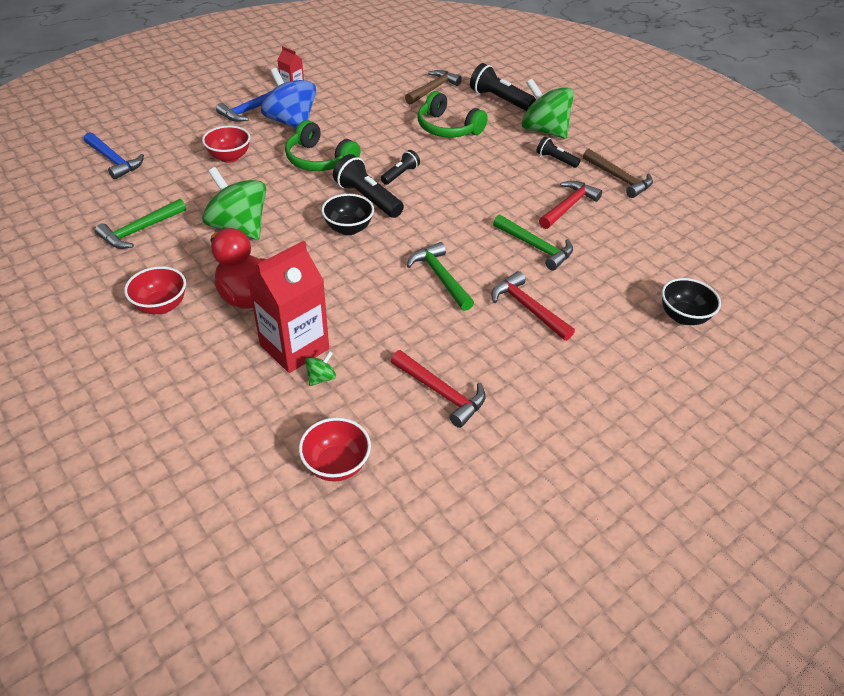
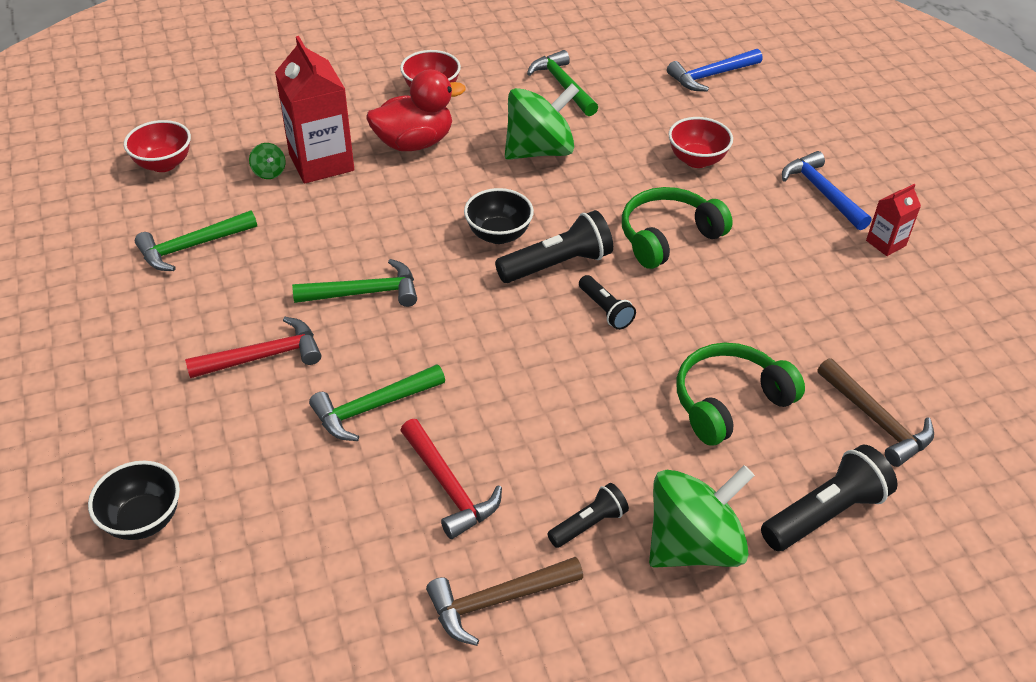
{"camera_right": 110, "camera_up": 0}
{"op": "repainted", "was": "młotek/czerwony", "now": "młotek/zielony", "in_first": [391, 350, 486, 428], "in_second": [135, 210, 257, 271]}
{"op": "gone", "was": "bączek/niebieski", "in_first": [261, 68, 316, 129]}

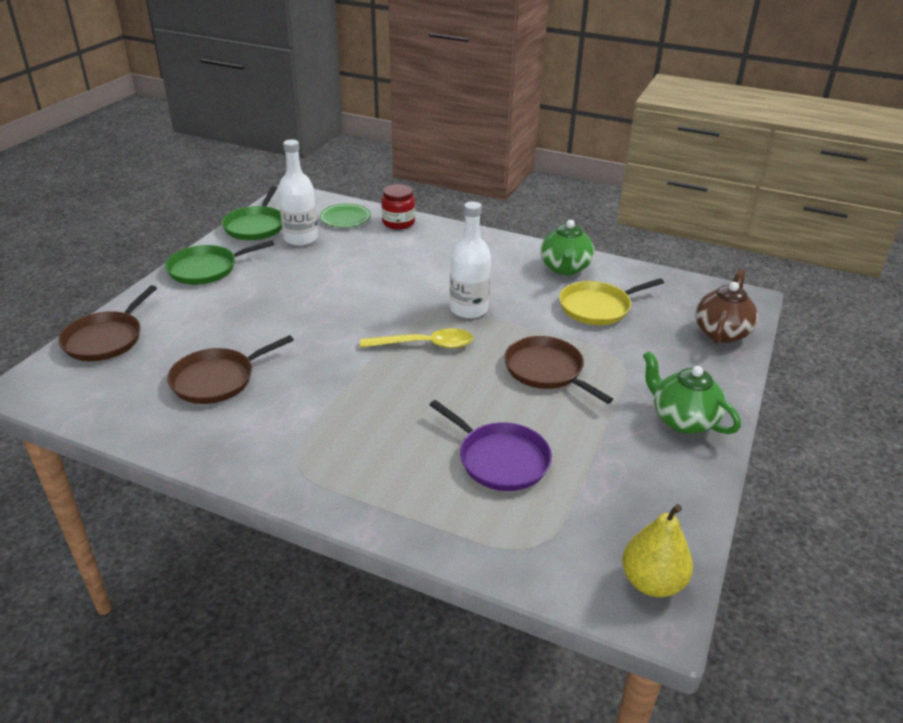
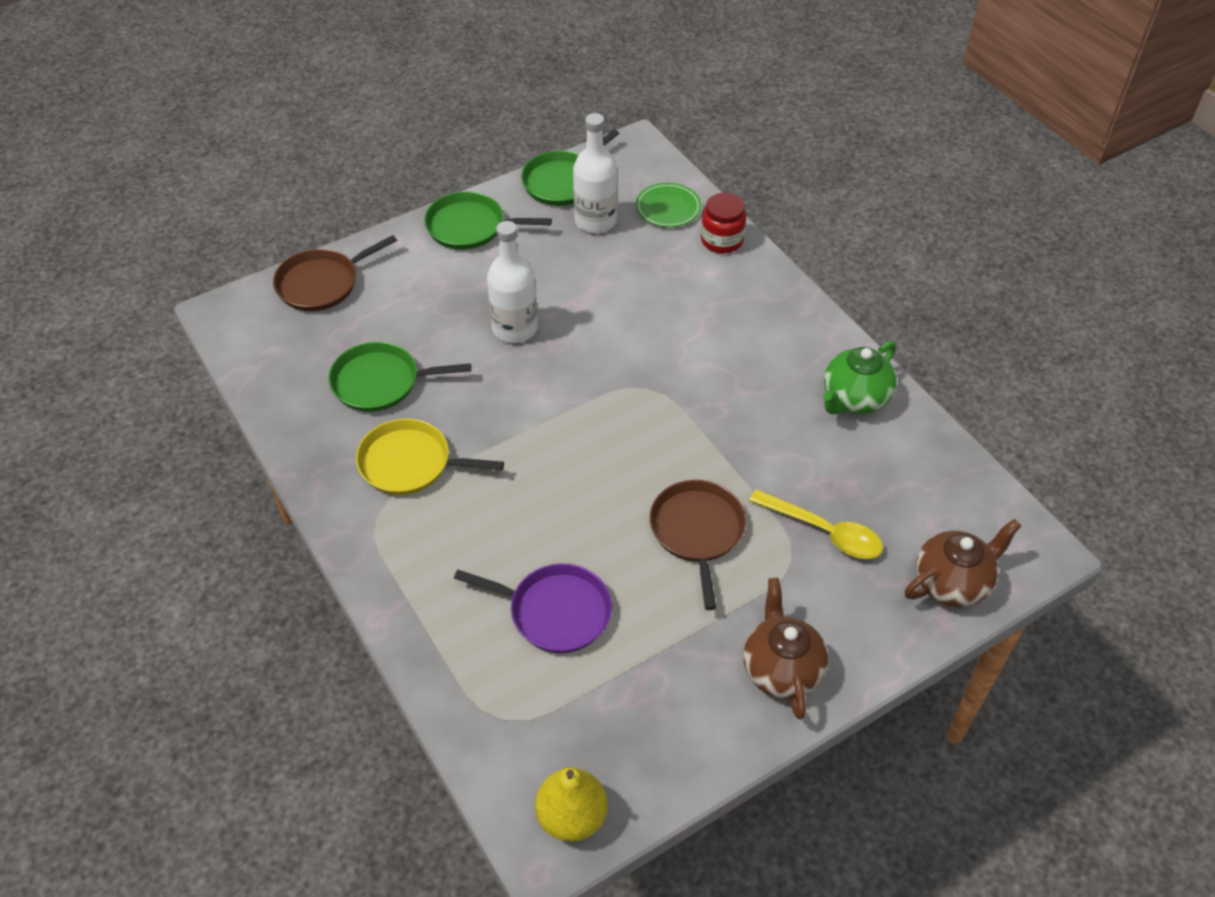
{"camera_right": 35, "camera_up": 15}
{"op": "repainted", "was": "patelnia/brązowy", "now": "patelnia/zielony", "in_first": [167, 335, 294, 404], "in_second": [328, 342, 471, 412]}
{"op": "shifted", "was": "patelnia/żółty", "in_first": [559, 278, 664, 325], "in_second": [356, 419, 504, 495]}
{"op": "rotated", "was": "patelnia/fioletowy", "in_first": [429, 400, 552, 491], "in_second": [454, 563, 612, 653], "clockwise": -60}
{"op": "shifted", "was": "butelka/biały", "in_first": [450, 201, 491, 319], "in_second": [487, 221, 538, 343]}
{"op": "repainted", "was": "imbryk/zielony", "now": "imbryk/brązowy", "in_first": [643, 351, 741, 434], "in_second": [743, 578, 828, 719]}
{"op": "shifted", "was": "łyżka/żółty", "in_first": [360, 328, 473, 349], "in_second": [749, 489, 883, 559]}

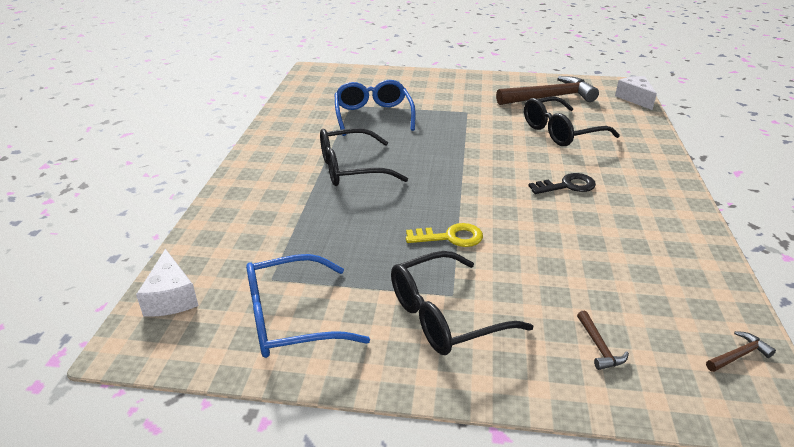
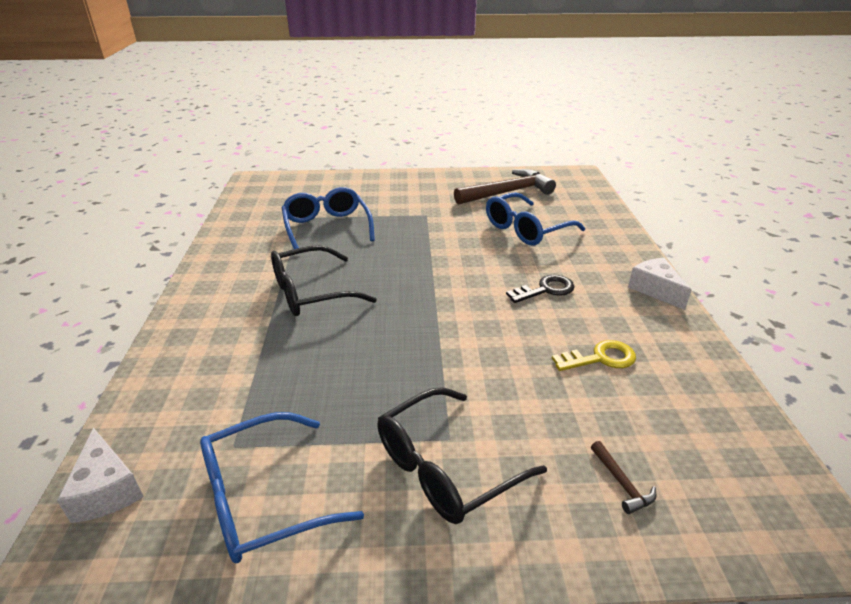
{"camera_right": -10, "camera_up": 0}
{"op": "repainted", "was": "okulary/czarny", "now": "okulary/niebieski", "in_first": [524, 97, 620, 146], "in_second": [486, 192, 585, 245]}
{"op": "shifted", "was": "klucz/żółty", "in_first": [406, 223, 483, 247], "in_second": [552, 340, 636, 371]}
{"op": "shifted", "was": "ser/biały", "in_first": [615, 76, 657, 110], "in_second": [628, 258, 692, 310]}
{"op": "gone", "was": "młotek/brązowy", "in_first": [706, 331, 776, 372]}

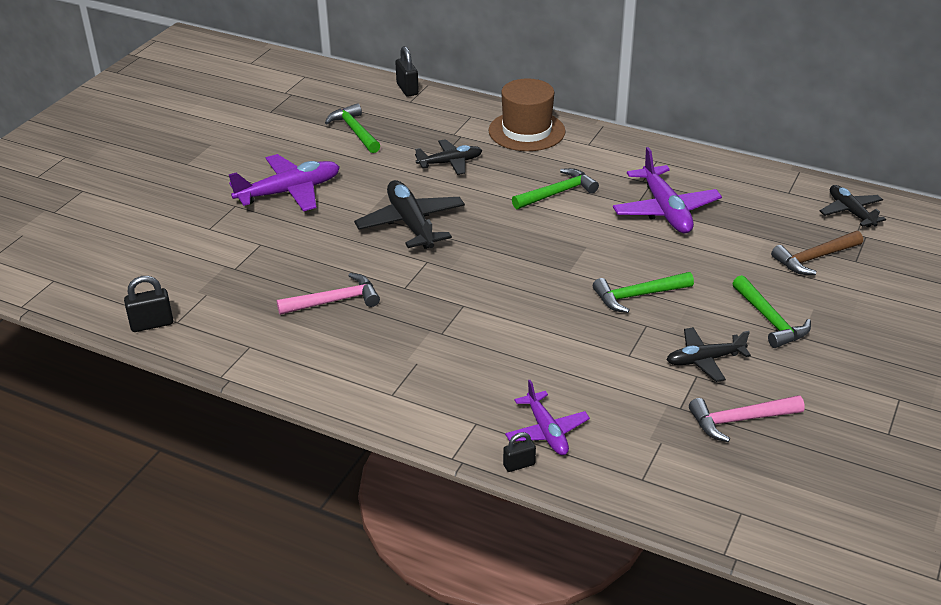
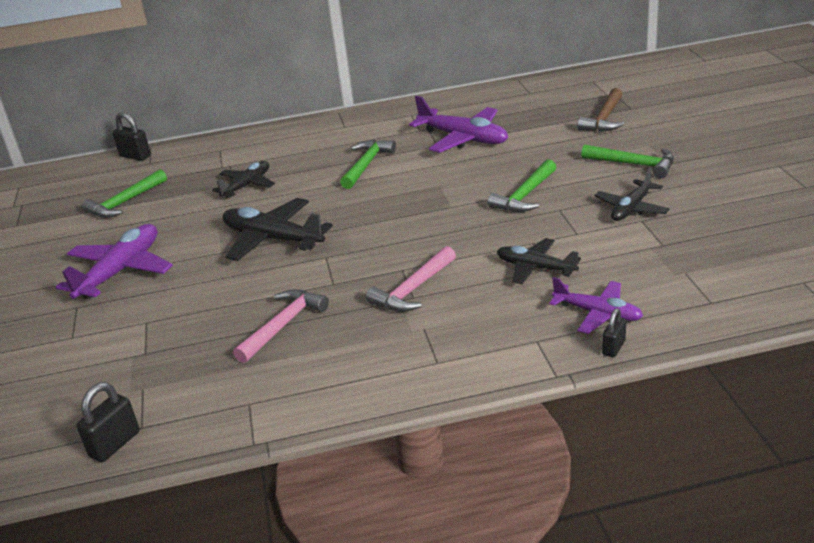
{"camera_right": -35, "camera_up": -5}
{"op": "rotated", "was": "młotek/zielony", "in_first": [325, 103, 380, 153], "in_second": [82, 169, 167, 218], "clockwise": -75}
{"op": "shifted", "was": "młotek/różowy", "in_first": [689, 395, 805, 442], "in_second": [366, 246, 456, 312]}
{"op": "shifted", "was": "samolot/czarny", "in_first": [820, 185, 886, 227], "in_second": [497, 238, 581, 284]}
{"op": "gone", "was": "kapelusz/brązowy", "in_first": [489, 78, 565, 151]}

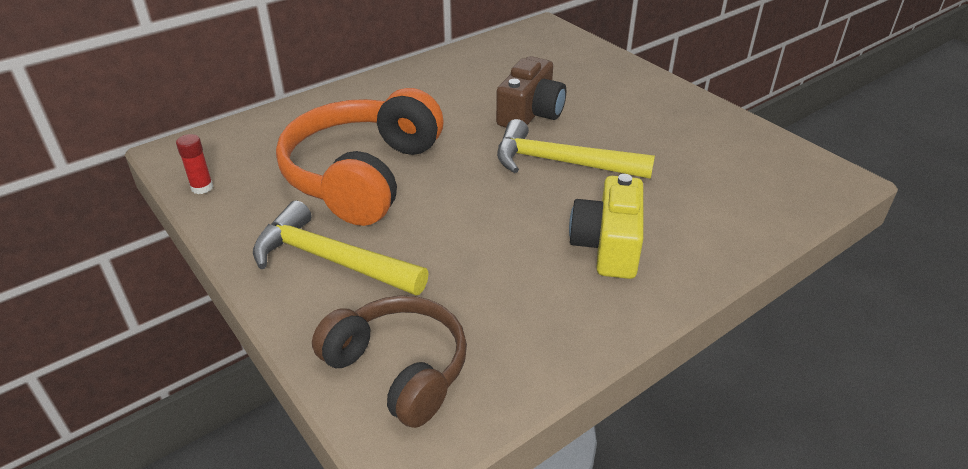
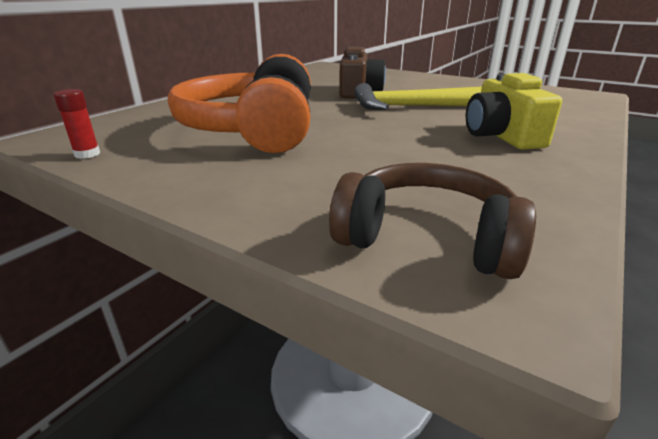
{"camera_right": -20, "camera_up": -10}
{"op": "gone", "was": "młotek/żółty", "in_first": [253, 200, 429, 295]}

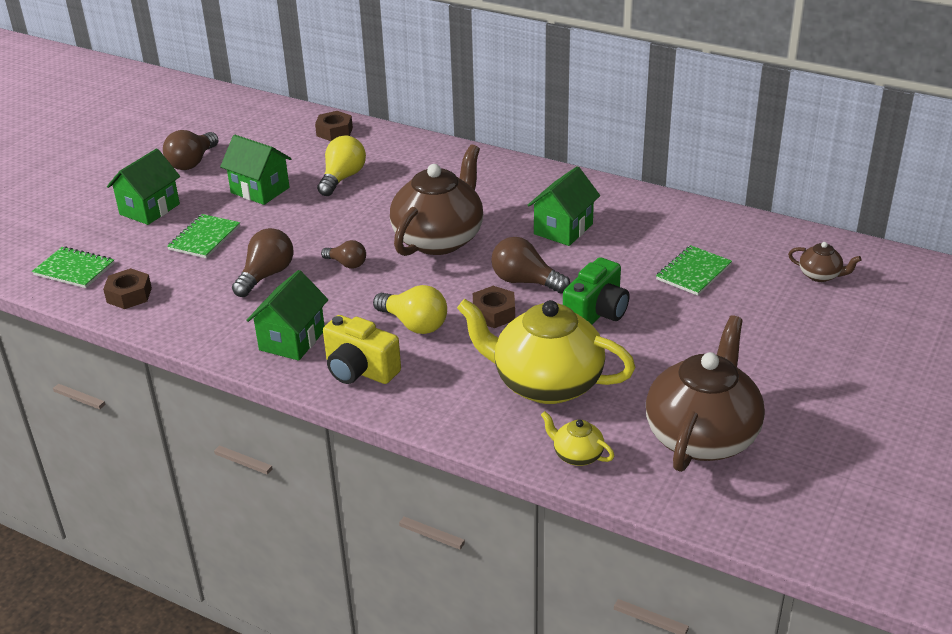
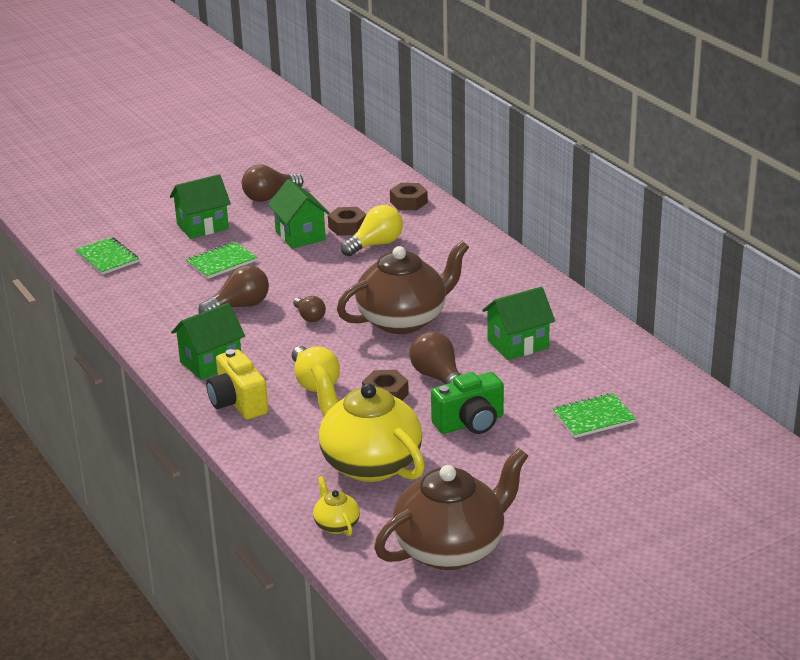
{"camera_right": 30, "camera_up": -5}
{"op": "shifted", "was": "nakrętka/brązowy", "in_first": [103, 268, 152, 309], "in_second": [328, 207, 366, 236]}
{"op": "gone", "was": "imbryk/brązowy", "in_first": [788, 242, 862, 282]}

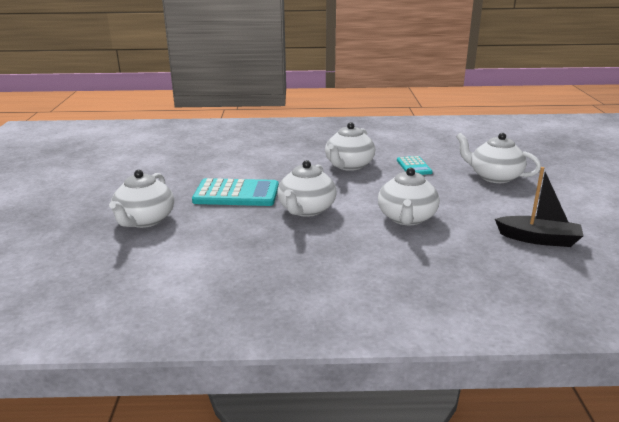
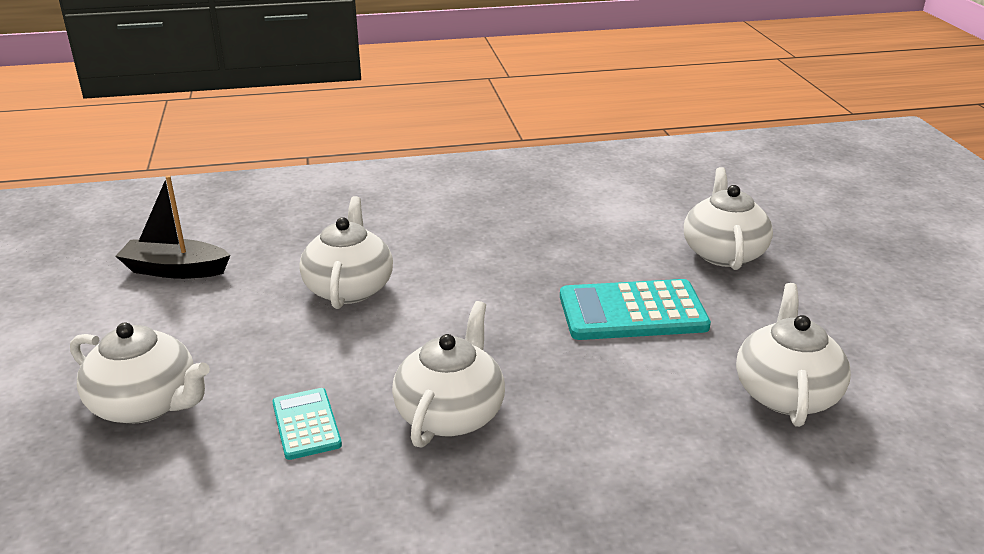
{"camera_right": 170, "camera_up": 5}
{"op": "shifted", "was": "imbryk/biały", "in_first": [277, 160, 337, 217], "in_second": [736, 283, 851, 427]}

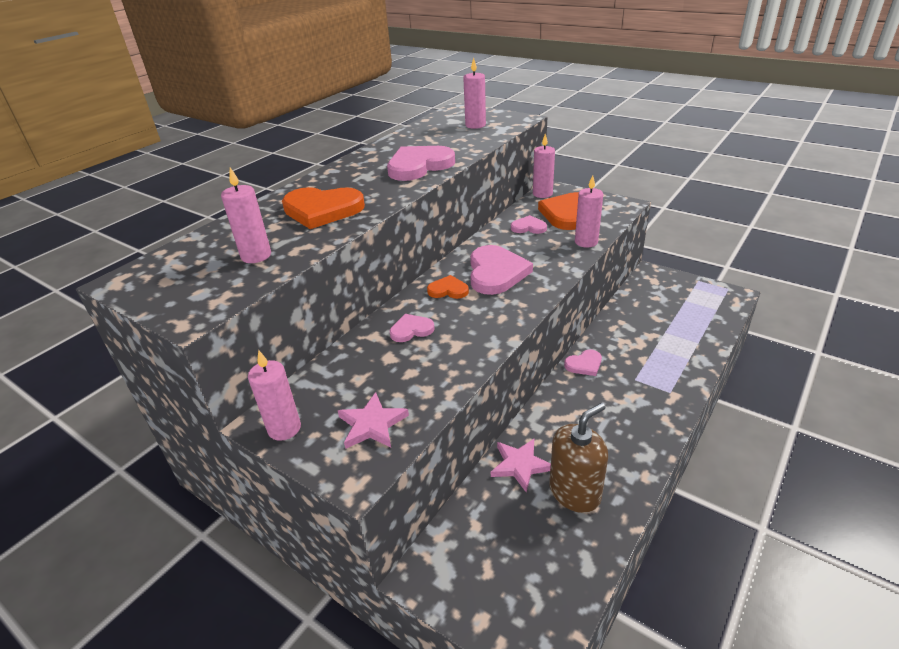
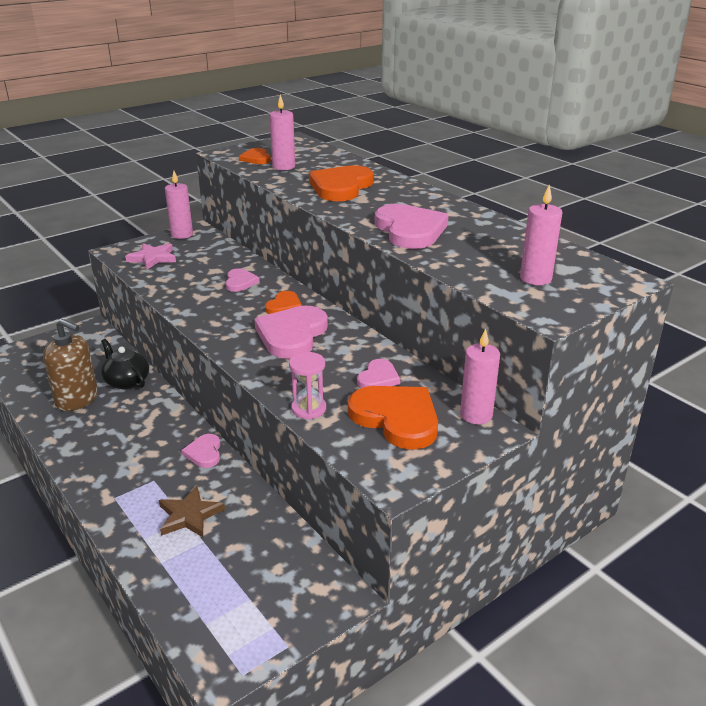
{"camera_right": 105, "camera_up": -5}
{"op": "rotated", "was": "dozownik mydła/brązowy", "in_first": [549, 403, 608, 513], "in_second": [43, 319, 98, 411], "clockwise": -45}
{"op": "swapped", "was": "gwiazda/różowy", "now": "imbryk/czarny", "in_first": [491, 439, 551, 493], "in_second": [101, 339, 149, 390]}
{"op": "new", "now": "gwiazda/brązowy", "in_second": [159, 486, 225, 537]}
{"op": "new", "now": "serce/pomarańczowy", "in_second": [239, 148, 271, 164]}
{"op": "rotated", "was": "serce/różowy", "in_first": [470, 245, 533, 295], "in_second": [254, 306, 328, 359], "clockwise": 90}
{"op": "swapped", "was": "świeca/różowy", "now": "klepsydra/różowy", "in_first": [575, 175, 603, 248], "in_second": [289, 352, 326, 419]}

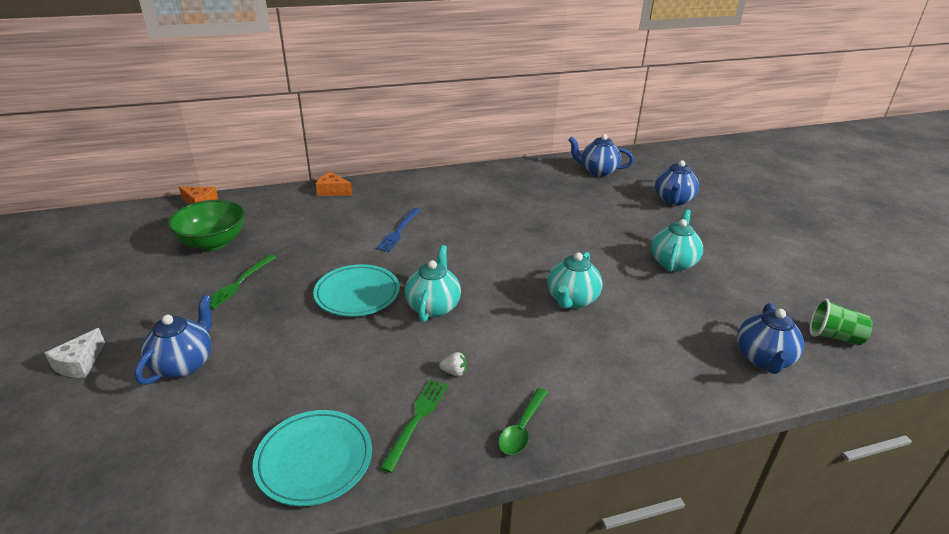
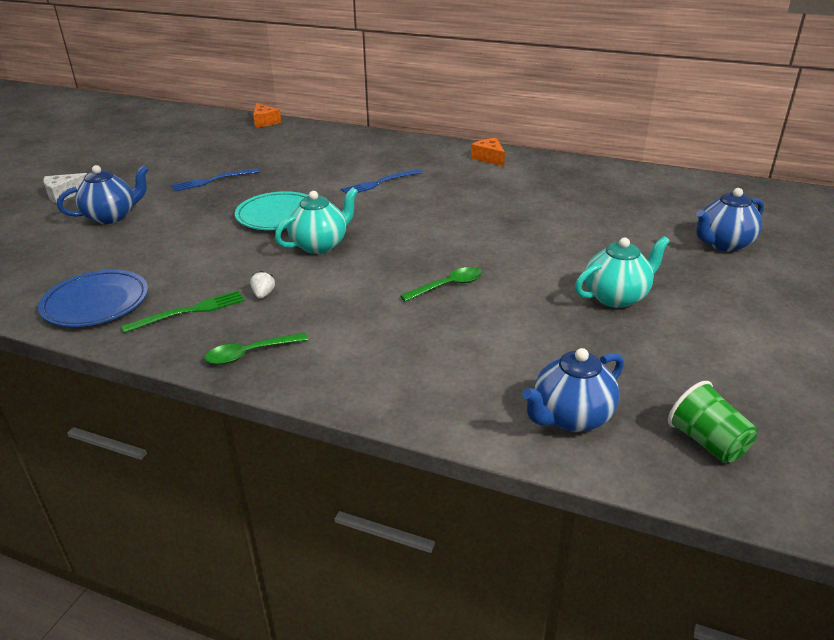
{"camera_right": 40, "camera_up": 0}
{"op": "repainted", "was": "talerz/turkusowy", "now": "talerz/niebieski", "in_first": [252, 410, 372, 506], "in_second": [38, 270, 148, 327]}
{"op": "repainted", "was": "widelec/zielony", "now": "widelec/niebieski", "in_first": [210, 254, 276, 309], "in_second": [171, 168, 260, 191]}
{"op": "rotated", "was": "truskawka/biały", "in_first": [439, 352, 467, 376], "in_second": [250, 271, 275, 299], "clockwise": -135}
{"op": "swapped", "was": "imbryk/turkusowy", "now": "łyżka/zielony", "in_first": [547, 252, 603, 309], "in_second": [400, 267, 482, 302]}
{"op": "shifted", "was": "ser/pomarańczowy", "in_first": [316, 172, 352, 196], "in_second": [471, 138, 505, 167]}
{"op": "gone", "was": "miska/zielony", "in_first": [168, 200, 245, 251]}
{"op": "gone", "was": "imbryk/niebieski", "in_first": [569, 134, 634, 177]}

